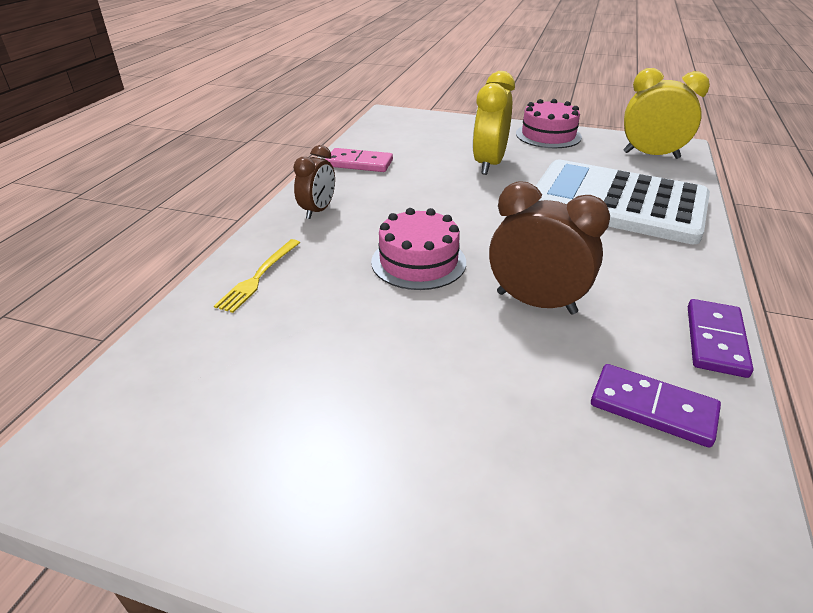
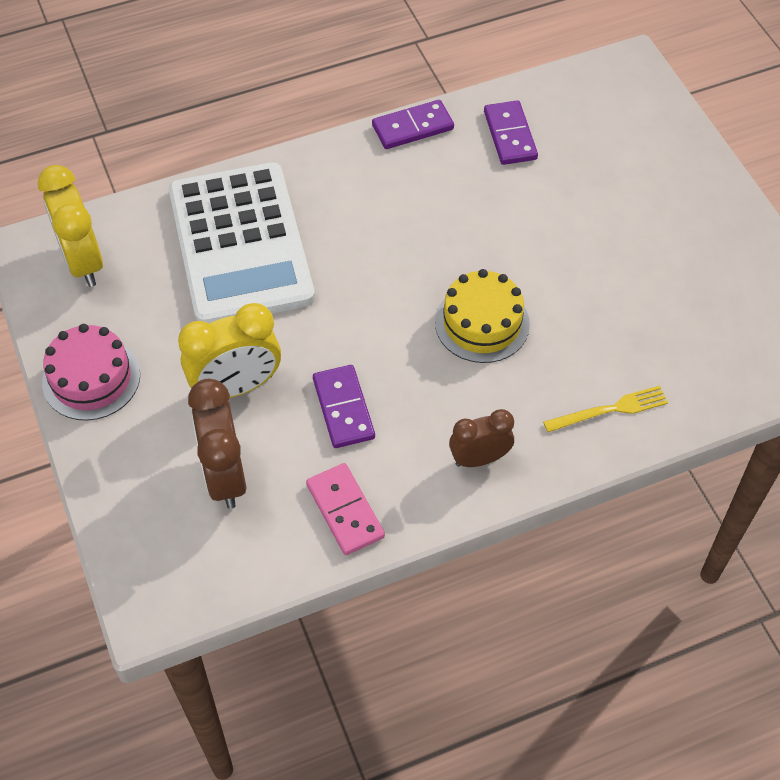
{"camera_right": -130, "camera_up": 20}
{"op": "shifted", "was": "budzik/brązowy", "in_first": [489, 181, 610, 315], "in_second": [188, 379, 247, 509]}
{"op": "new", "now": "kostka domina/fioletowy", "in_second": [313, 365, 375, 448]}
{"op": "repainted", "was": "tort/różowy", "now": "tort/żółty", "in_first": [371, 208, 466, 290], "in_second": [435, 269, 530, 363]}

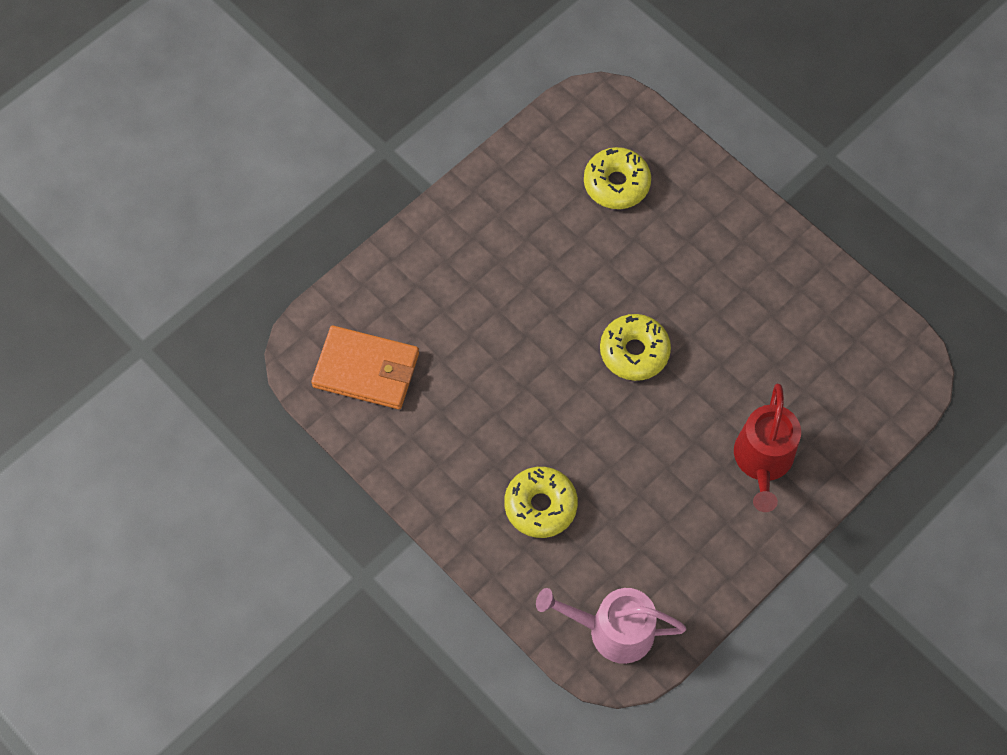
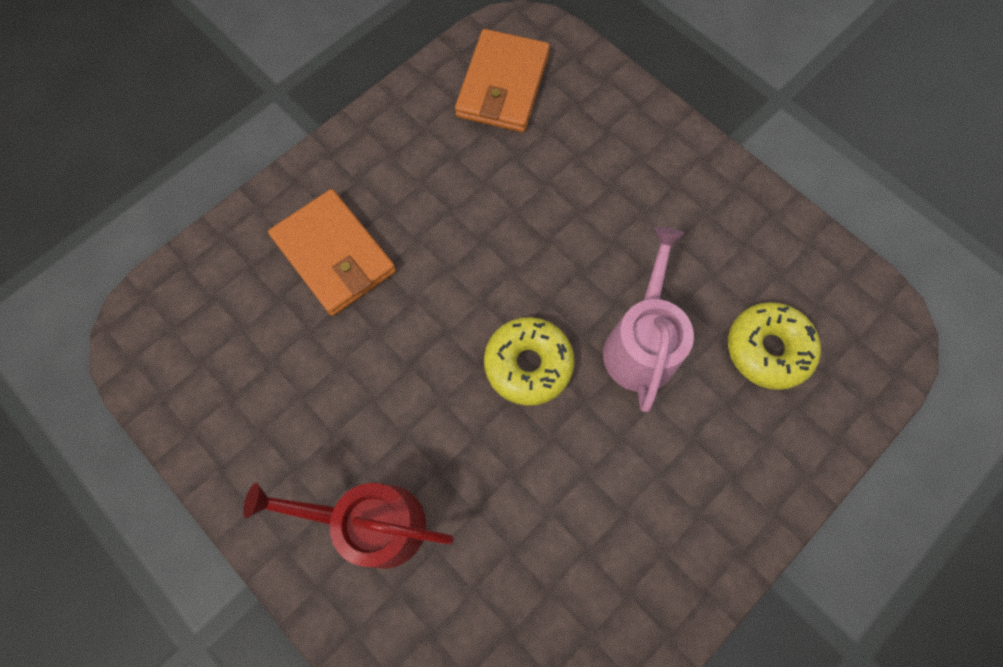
{"camera_right": 90, "camera_up": 5}
{"op": "swapped", "was": "donut/żółty", "now": "portfel/pomarańczowy", "in_first": [504, 467, 578, 538], "in_second": [268, 189, 396, 316]}
{"op": "shifted", "was": "konewka/różowy", "in_first": [536, 588, 686, 664], "in_second": [603, 227, 694, 412]}

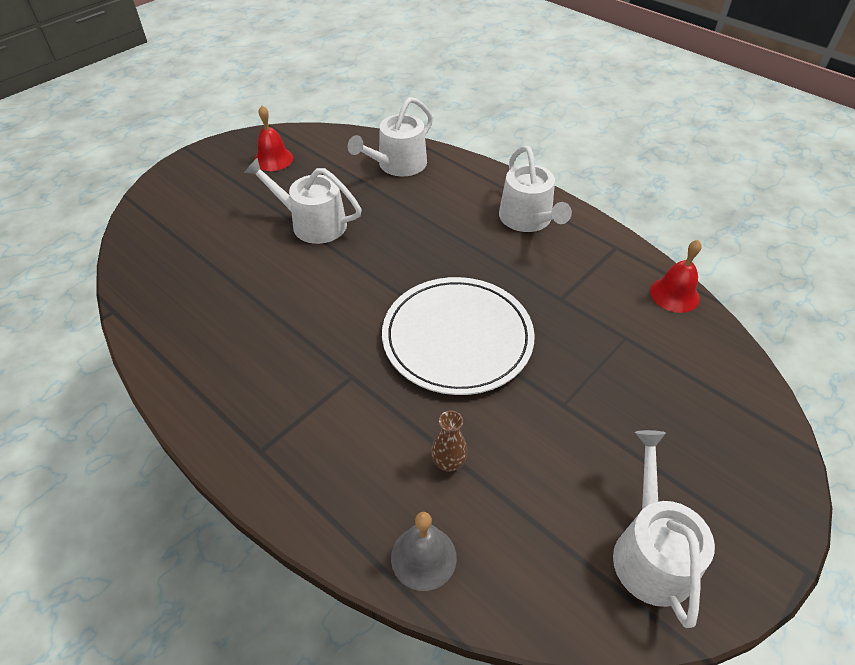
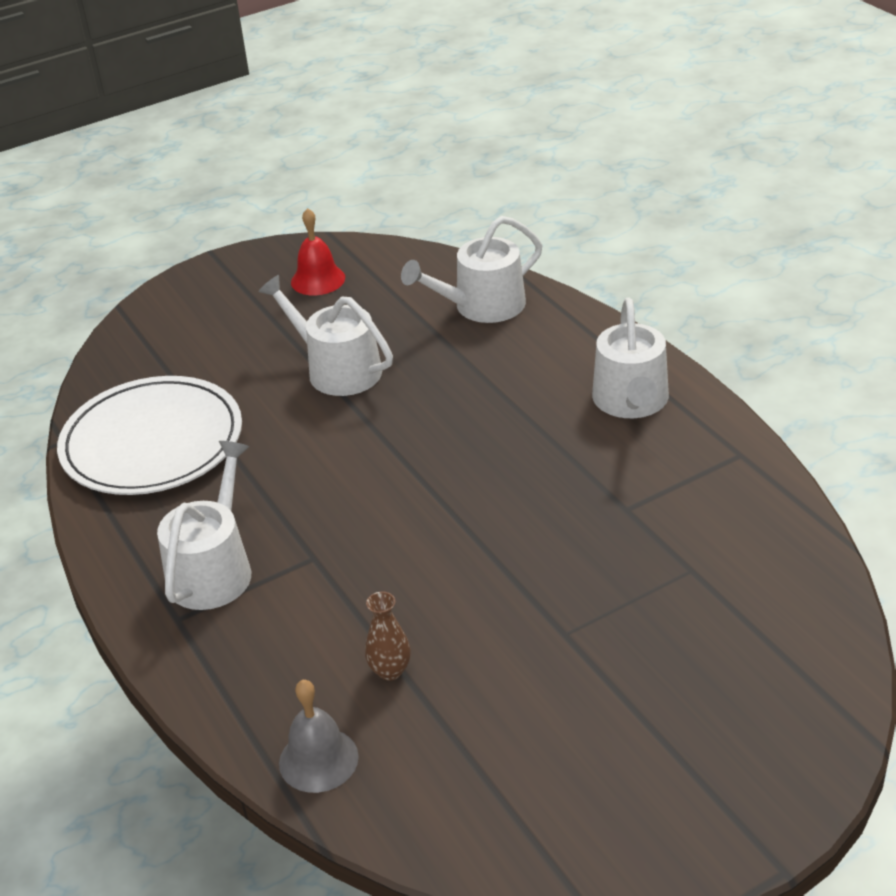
{"camera_right": 20, "camera_up": -10}
{"op": "shifted", "was": "talerz/biały", "in_first": [382, 277, 535, 395], "in_second": [57, 376, 242, 495]}
{"op": "shifted", "was": "konewka/biały", "in_first": [613, 430, 715, 628], "in_second": [157, 441, 251, 610]}
{"op": "gone", "was": "dzwonek/czerwony", "in_first": [650, 240, 702, 313]}

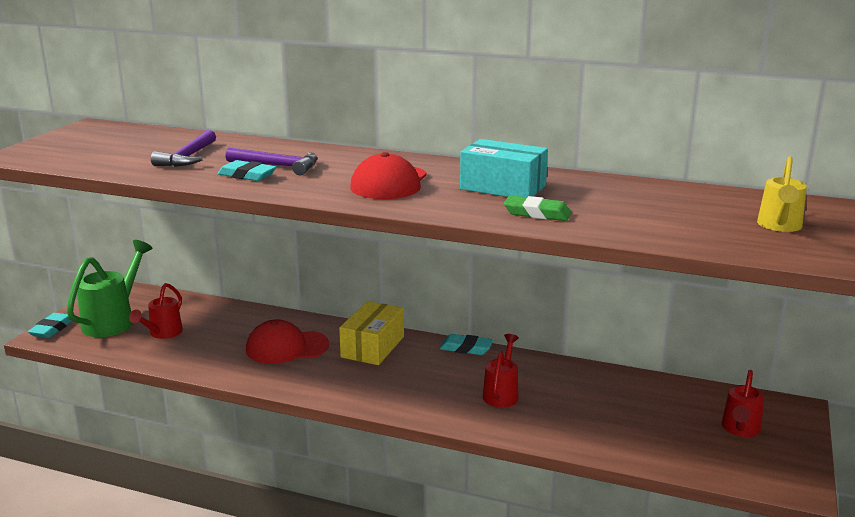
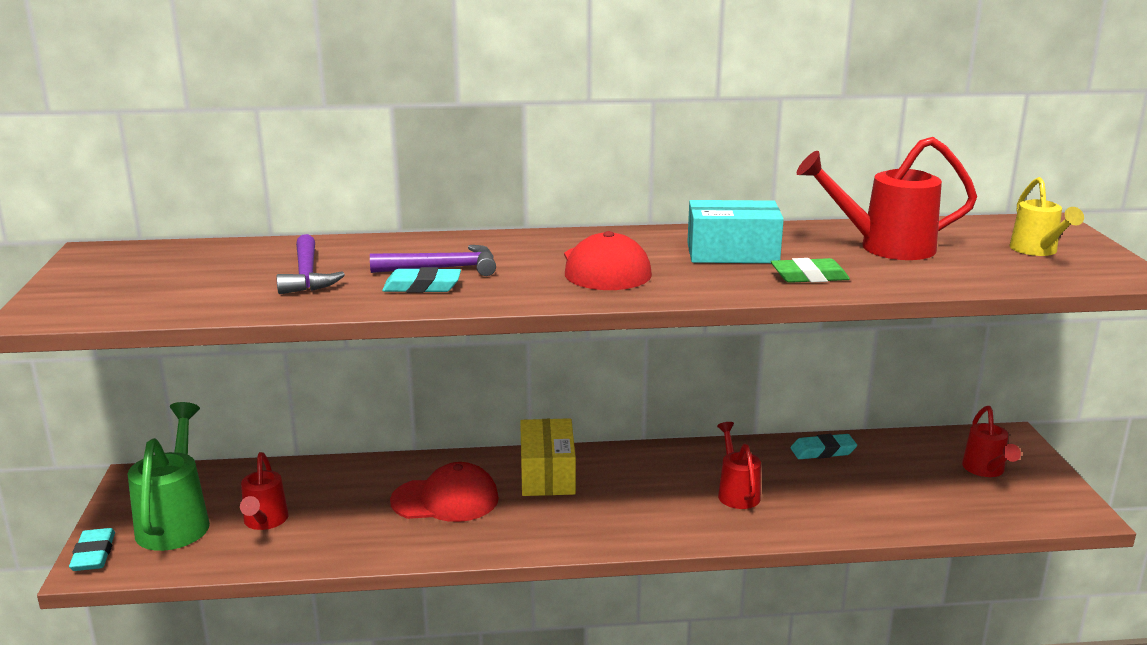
{"camera_right": -25, "camera_up": 0}
{"op": "rotated", "was": "czapka/czerwony", "in_first": [246, 319, 329, 364], "in_second": [390, 462, 499, 522], "clockwise": -150}
{"op": "shifted", "was": "gumka do mazania/turkusowy", "in_first": [440, 334, 493, 355], "in_second": [790, 434, 857, 459]}
{"op": "new", "now": "konewka/czerwony", "in_second": [797, 137, 977, 260]}

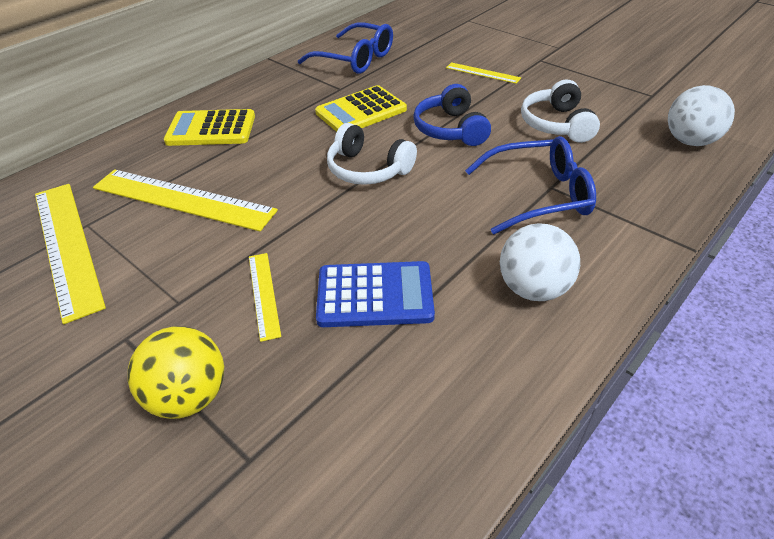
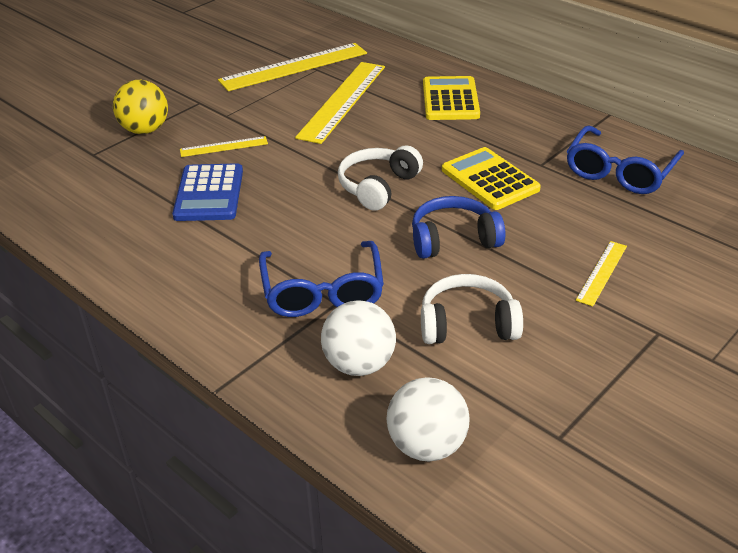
{"camera_right": 90, "camera_up": -5}
{"op": "shifted", "was": "piłka/biały", "in_first": [500, 223, 580, 301], "in_second": [321, 300, 396, 376]}

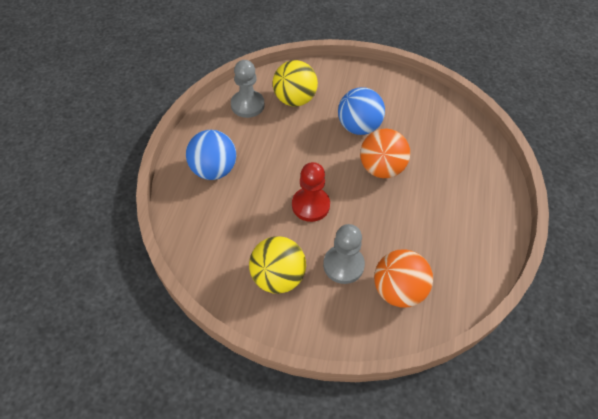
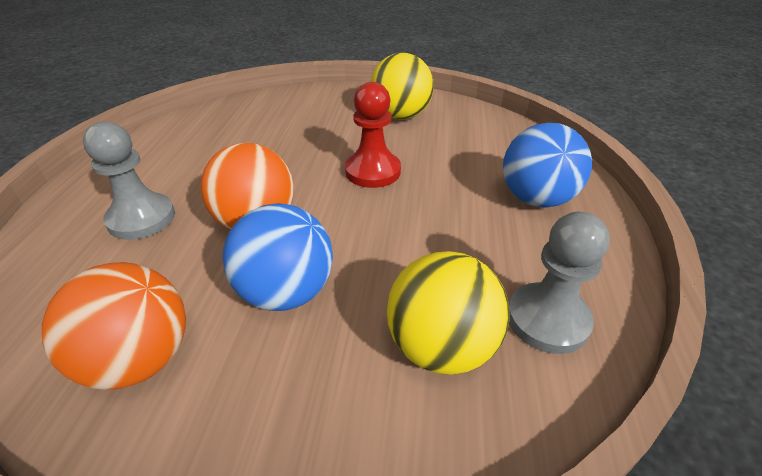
{"camera_right": 175, "camera_up": -15}
{"op": "shifted", "was": "piłka/pomarańczowy", "in_first": [374, 249, 433, 308], "in_second": [42, 262, 186, 390]}
{"op": "shifted", "was": "pionek/szary", "in_first": [323, 224, 365, 284], "in_second": [83, 121, 175, 240]}

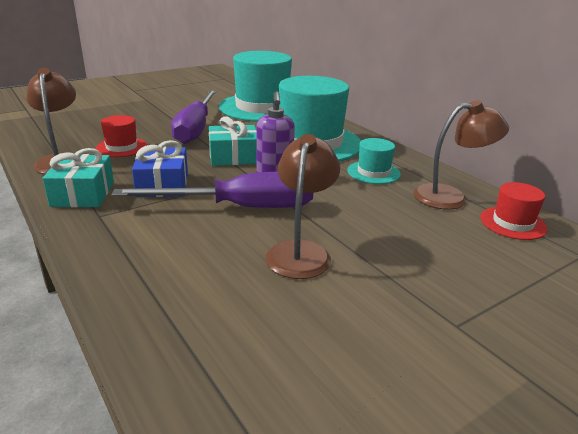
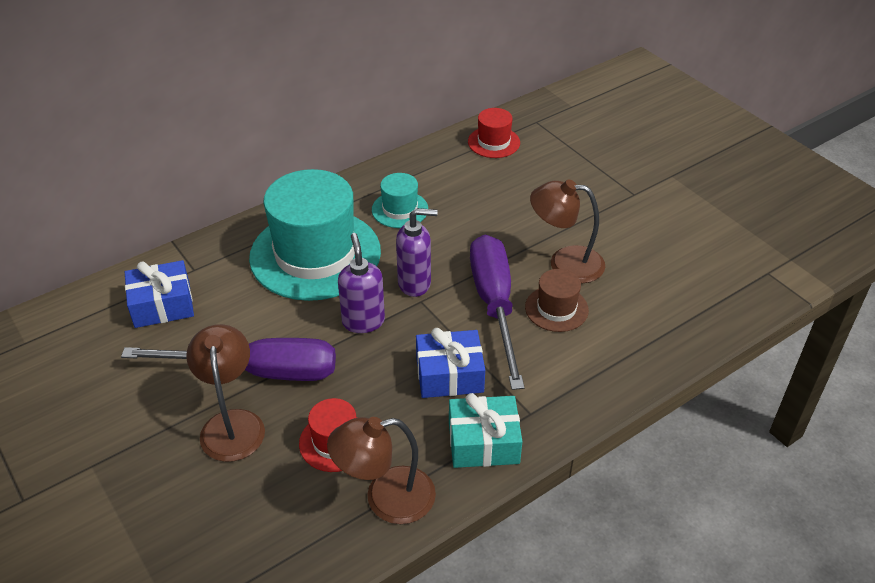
{"camera_right": -90, "camera_up": 15}
{"op": "swapped", "was": "kapelusz/turkusowy", "now": "prezent/niebieski", "in_first": [219, 51, 292, 122], "in_second": [125, 260, 194, 328]}
{"op": "shifted", "was": "lampka/brązowy", "in_first": [414, 100, 509, 210], "in_second": [186, 324, 265, 462]}
{"op": "swapped", "was": "prezent/turkusowy", "now": "dozownik mydła/fioletowy", "in_first": [209, 117, 256, 166], "in_second": [338, 233, 385, 333]}
{"op": "new", "now": "kapelusz/brązowy", "in_second": [525, 269, 589, 332]}

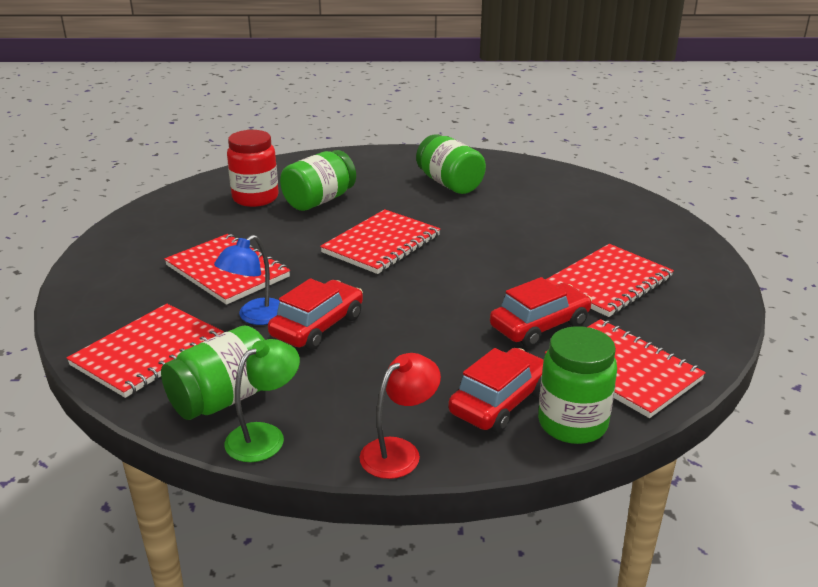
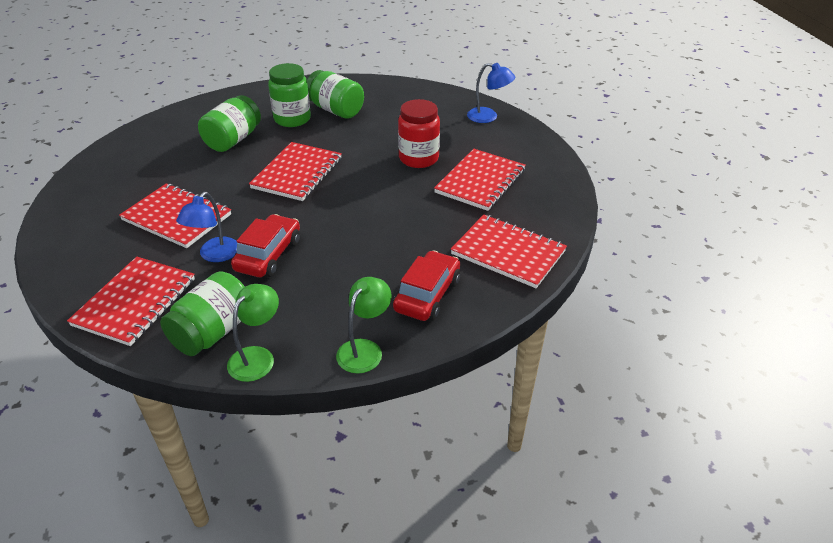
{"camera_right": -15, "camera_up": 10}
{"op": "shifted", "was": "słoik/zielony", "in_first": [538, 326, 617, 444], "in_second": [268, 63, 311, 127]}
{"op": "repainted", "was": "lampka/czerwony", "now": "lampka/zielony", "in_first": [360, 353, 441, 479], "in_second": [336, 277, 392, 373]}
{"op": "shifted", "was": "słoik/czerwony", "in_first": [227, 130, 279, 207], "in_second": [398, 99, 440, 168]}
{"op": "new", "now": "lampka/niebieski", "in_second": [467, 63, 516, 123]}
{"op": "gone", "was": "samochód/czerwony", "in_first": [490, 277, 592, 347]}

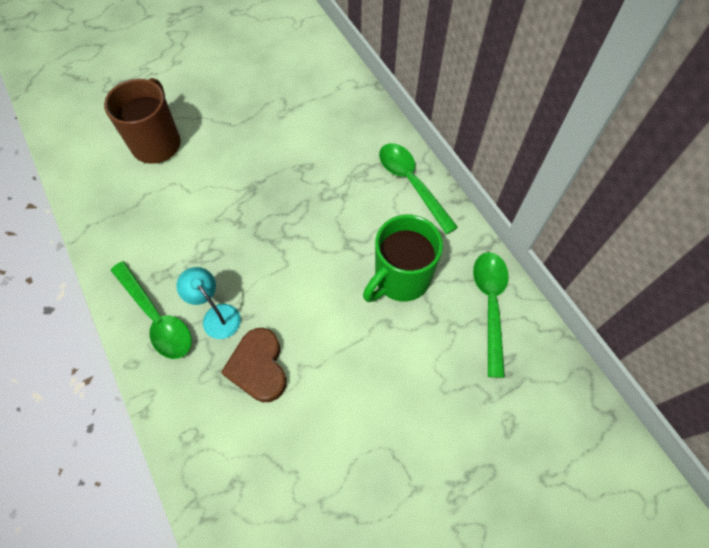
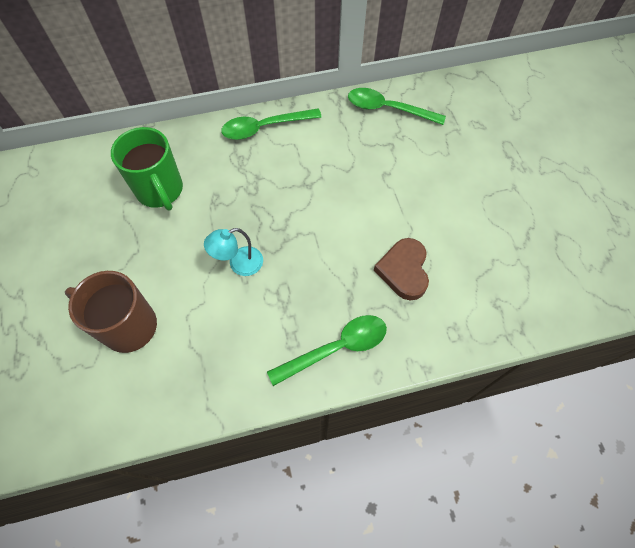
{"camera_right": -75, "camera_up": 0}
{"op": "shifted", "was": "kubek/zielony", "in_first": [363, 215, 443, 302], "in_second": [111, 127, 183, 211]}
{"op": "shifted", "was": "lampka/turkusowy", "in_first": [176, 267, 241, 339], "in_second": [204, 228, 263, 276]}
{"op": "rotated", "was": "serce/brązowy", "in_first": [221, 328, 287, 402], "in_second": [374, 238, 429, 301], "clockwise": 90}

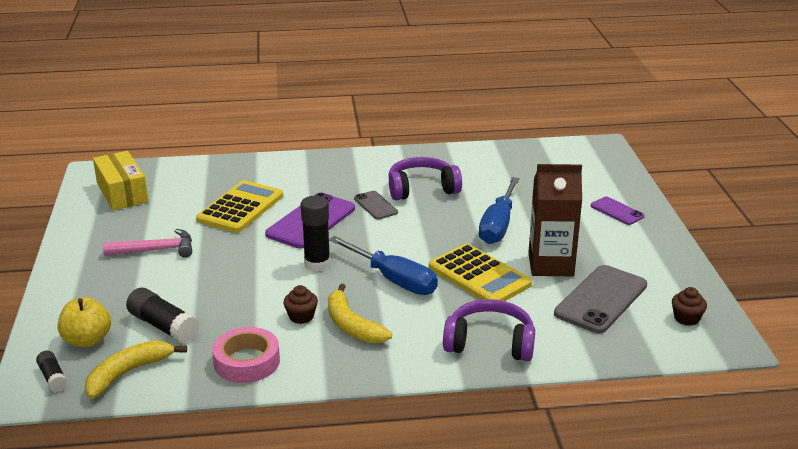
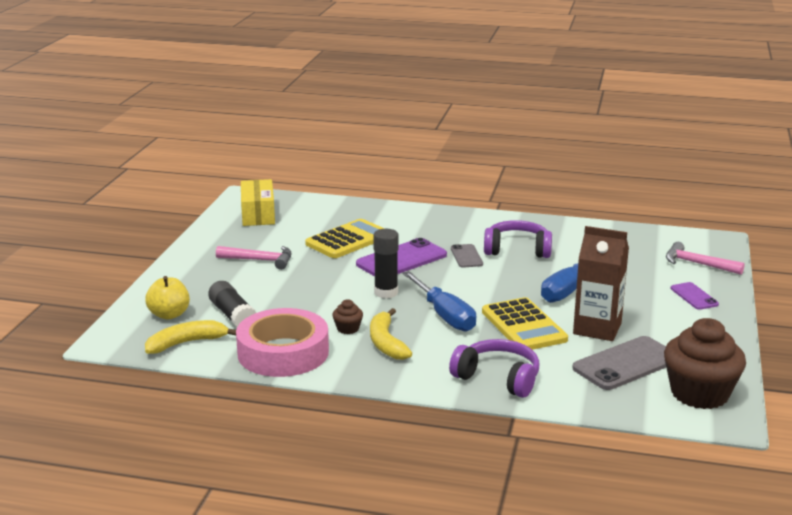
{"camera_right": 20, "camera_up": -5}
{"op": "scaled", "was": "taśma klejąca/różowy", "in_first": [212, 327, 280, 383], "in_second": [236, 308, 329, 377], "ratio": 1.58}
{"op": "scaled", "was": "muffinka/brązowy", "in_first": [672, 287, 707, 326], "in_second": [664, 318, 746, 409], "ratio": 2.33}
{"op": "new", "now": "młotek/różowy", "in_second": [666, 242, 745, 275]}
{"op": "gone", "was": "klej w sztyfcie/czarny", "in_first": [36, 350, 68, 392]}

